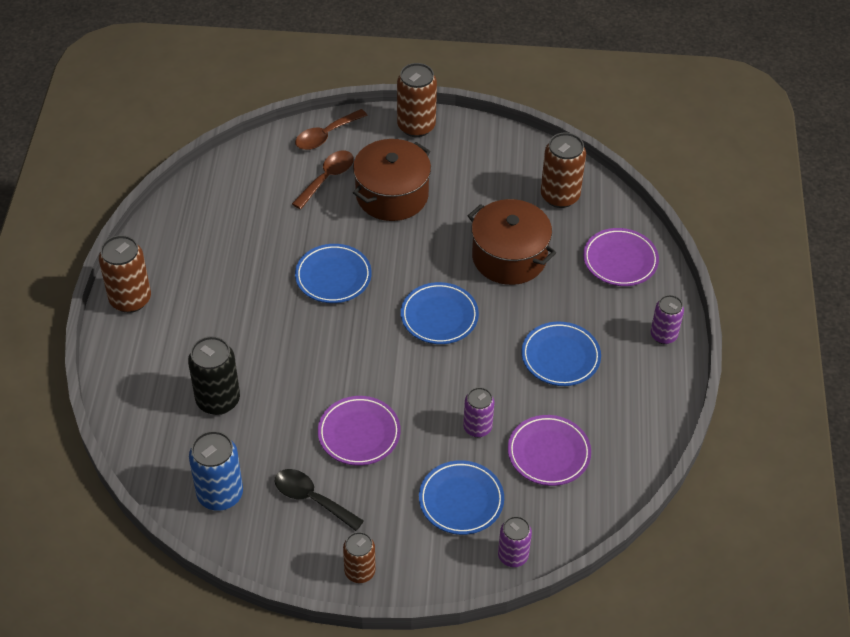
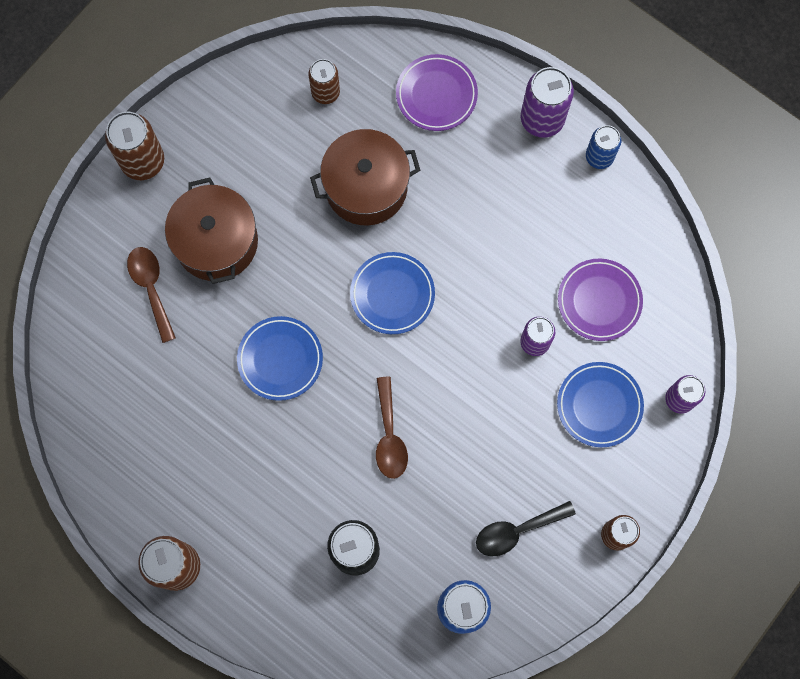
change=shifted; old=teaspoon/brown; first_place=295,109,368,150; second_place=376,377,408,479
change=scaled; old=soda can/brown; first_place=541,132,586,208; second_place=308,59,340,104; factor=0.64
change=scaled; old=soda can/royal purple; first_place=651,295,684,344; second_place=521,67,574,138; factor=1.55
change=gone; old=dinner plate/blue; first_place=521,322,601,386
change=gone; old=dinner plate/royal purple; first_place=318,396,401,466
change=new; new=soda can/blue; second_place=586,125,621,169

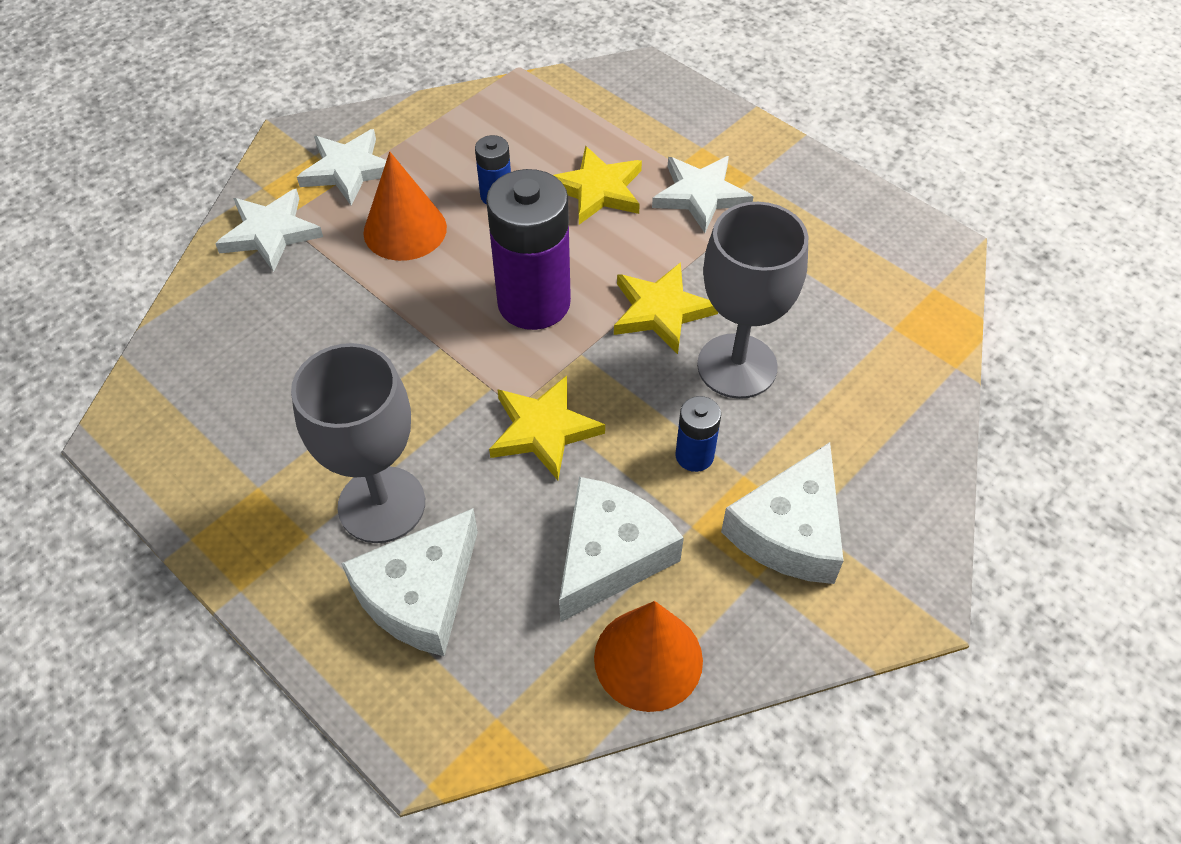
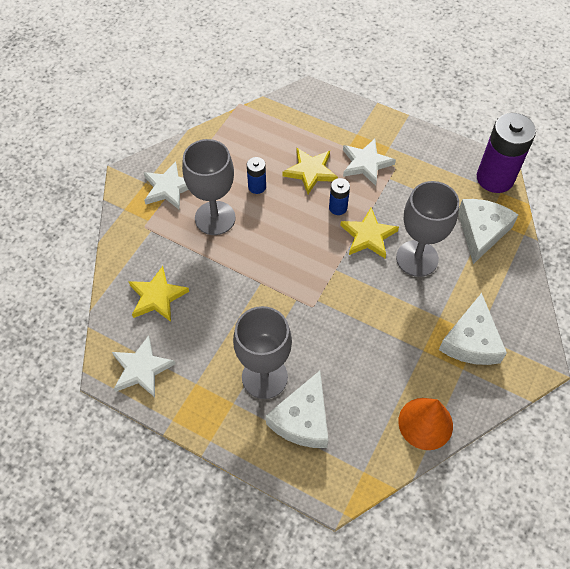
change=swapped; old=cone shape/bright orange; new=chalice/ash-grey; first_place=363,152,447,261; second_place=182,139,236,235
change=shifted; old=battery/royal purple; first_place=486,169,571,330; second_place=477,113,536,193
change=shifted; old=five-pointed star/white; first_place=215,189,323,272; second_place=112,335,175,397
change=shifted; old=five-pointed star/yellow; first_place=489,376,605,480; second_place=128,266,189,322
change=shifted; old=battery/blue; first_place=676,396,721,472; second_place=329,178,350,215
change=shifted; old=piece of cheese/white; first_place=559,477,684,622; second_place=458,199,519,264

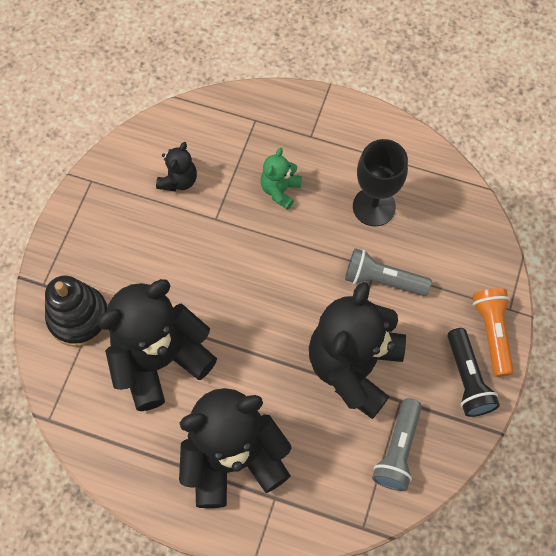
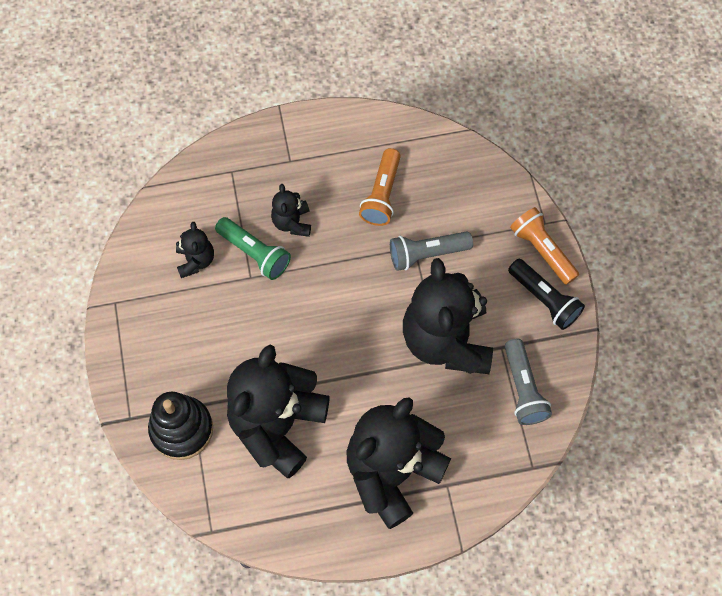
change=swapped; old=chalice/ebony; new=torch/bright orange; first_place=353,139,408,226; second_place=359,148,401,226
change=repainted; old=stuffed bear/emerald; new=stuffed bear/ebony; first_place=261,148,302,210; second_place=271,184,311,237
change=new; new=torch/emerald; second_place=215,217,291,280

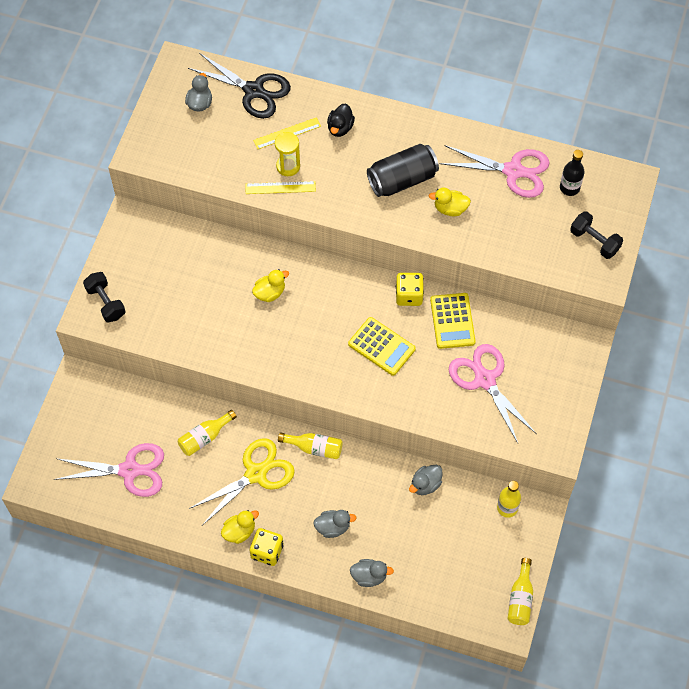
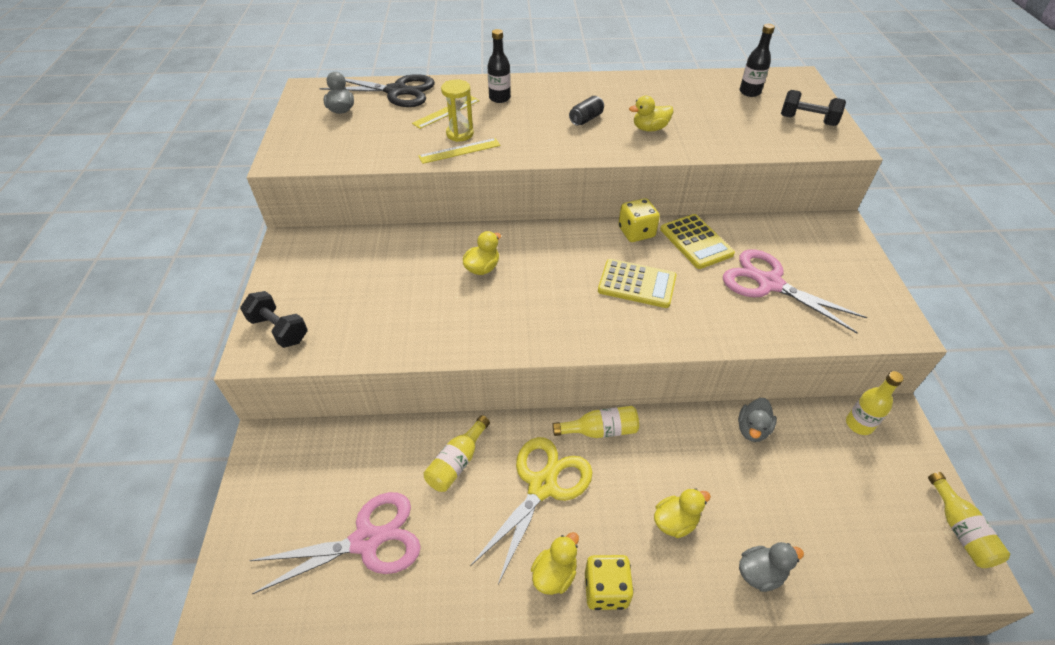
change=swapped; old=duck/ebony; new=flask/ebony; first_place=327,104,355,137; second_place=487,29,511,103
change=scaled; old=soda can/ebony; first_place=367,144,439,197; second_place=569,96,604,126; factor=0.49
change=gone; old=pair of scissors/rosy; first_place=440,145,550,198
change=repainted; old=duck/ash-grey; new=duck/yellow; first_place=313,510,357,538; second_place=654,488,711,538

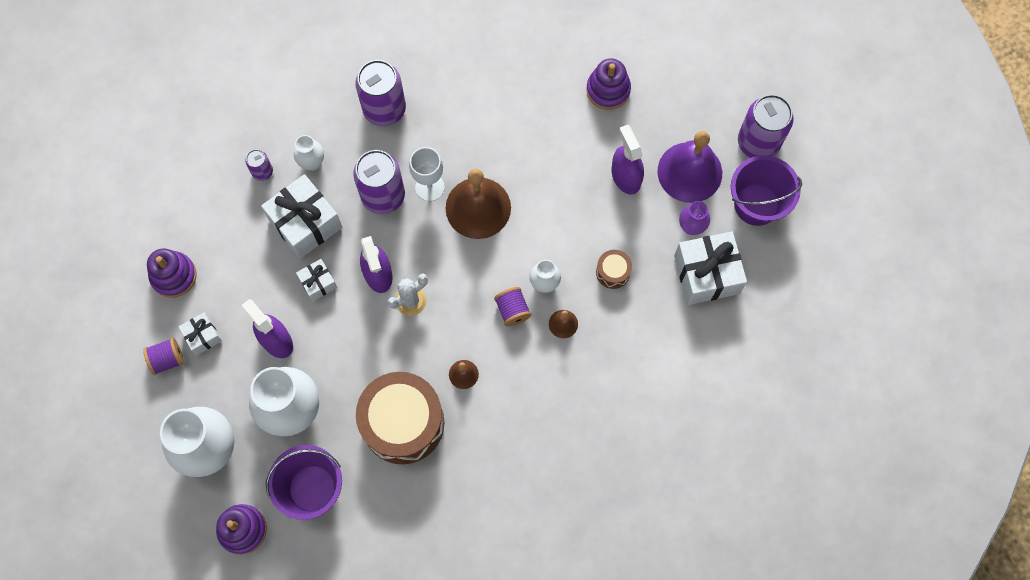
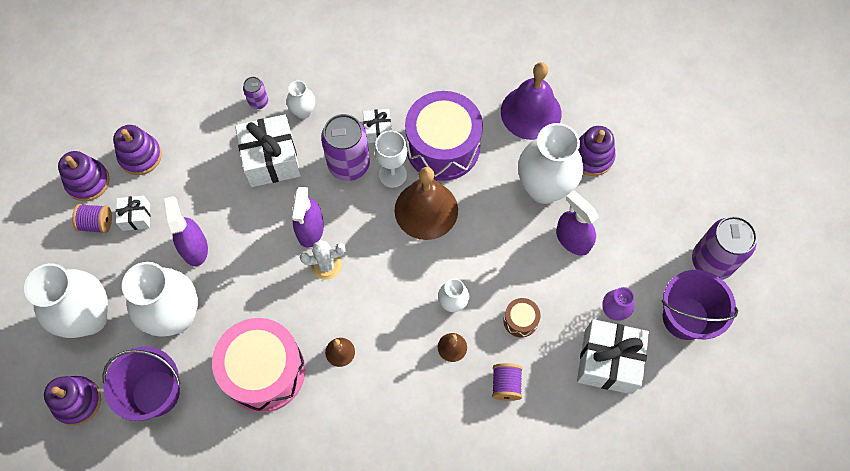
change=gone; old=soda can/royal purple; first_place=355,60,406,127
change=rotated; old=spray cleaner/royal purple; first_place=612,125,644,195; second_place=556,190,598,256; degrees=-45
change=shifted; old=school bell/royal purple; first_place=658,131,722,203; second_place=501,62,561,140
change=shifted; old=present/white; first_place=296,259,337,302; second_place=363,109,392,143
change=shifted; old=spool/royal purple; first_place=494,287,532,326; second_place=492,363,523,401
change=repainted; old=toy drum/brown; new=toy drum/rosy; first_place=356,372,444,464; second_place=212,318,305,413
change=new; new=toy drum/royal purple; second_place=405,91,483,181
change=new; new=vase/white; second_place=518,123,583,204
change=new; new=ring stacker/royal purple; second_place=58,151,109,201

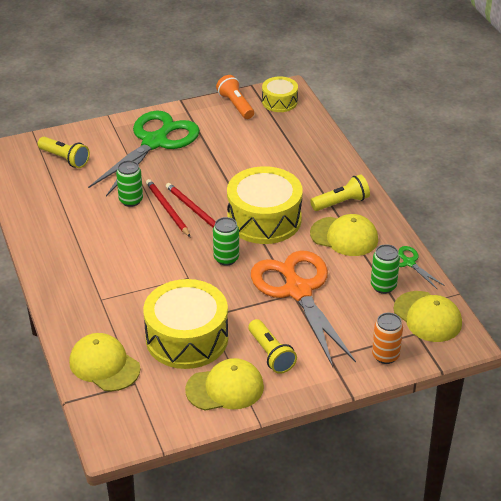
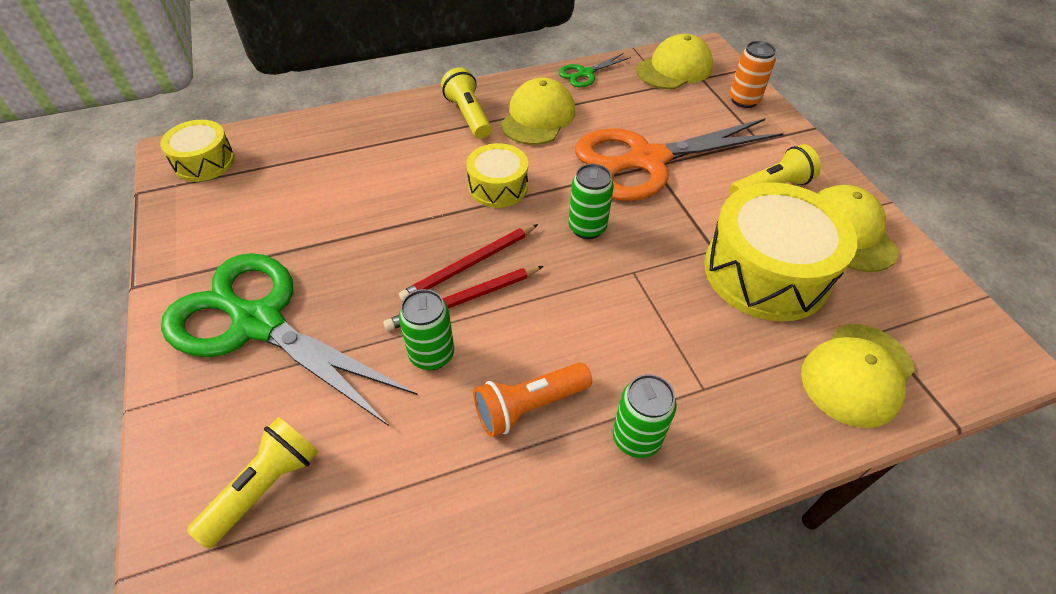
change=shifted; old=torch/bright orange; first_place=216,75,254,119; second_place=473,362,592,437
change=scaled; old=toy drum/yellow; first_place=227,166,303,244; second_place=467,143,528,208; factor=0.54
change=shifted; old=soda can/emerald; first_place=371,244,400,294; second_place=612,374,677,458

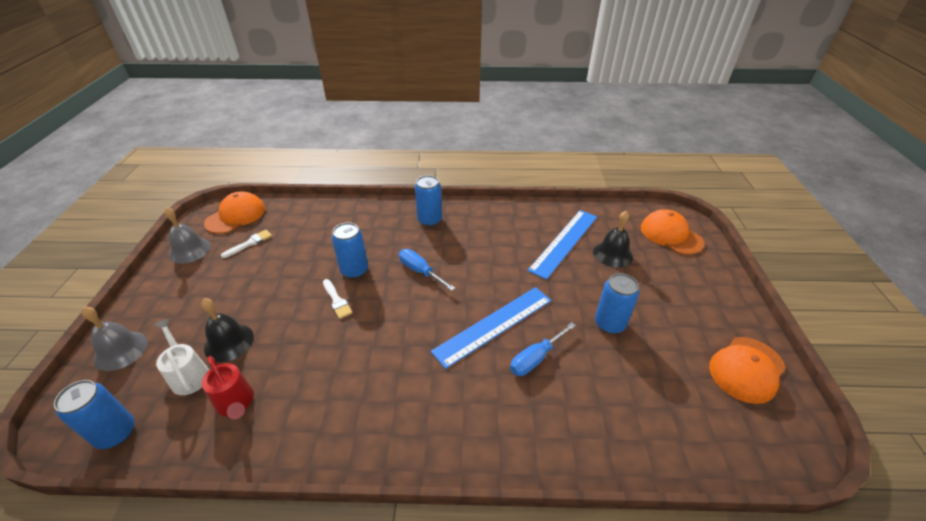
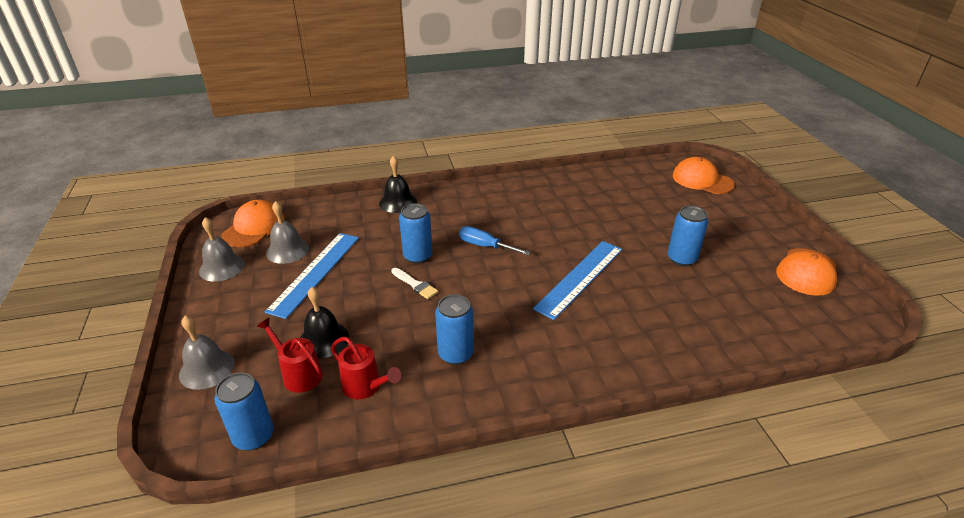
change=shifted; old=soda can/blue; first_place=415,175,442,226; second_place=435,294,474,365
change=shifted; old=measuring stick/blue; first_place=528,210,597,280; second_place=265,233,359,319
change=shifted; old=school bell/ebony; first_place=593,211,633,268; second_place=379,156,417,213
change=swapped; old=paintbrush/white; new=school bell/ash-grey; first_place=221,230,272,258; second_place=266,201,309,264
change=repainted; old=watering pot/white; new=watering pot/red; first_place=154,319,209,395; second_place=256,318,323,393
change=gone; old=flat screwdriver/blue; first_place=510,322,576,376

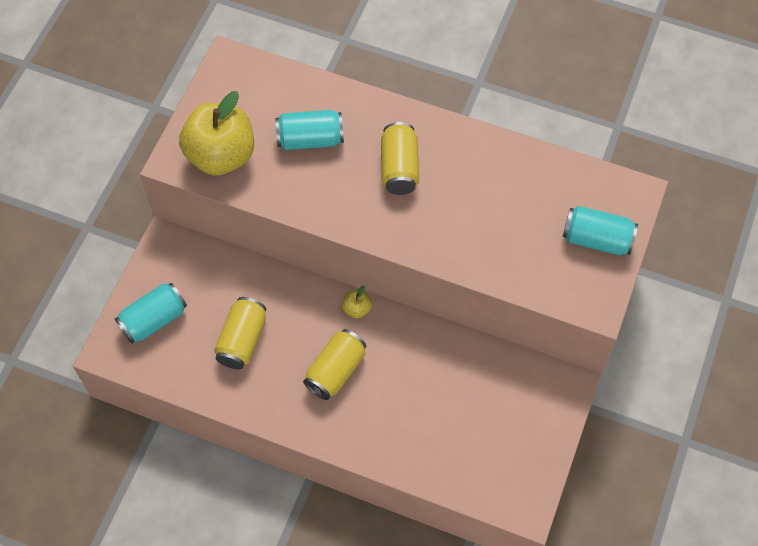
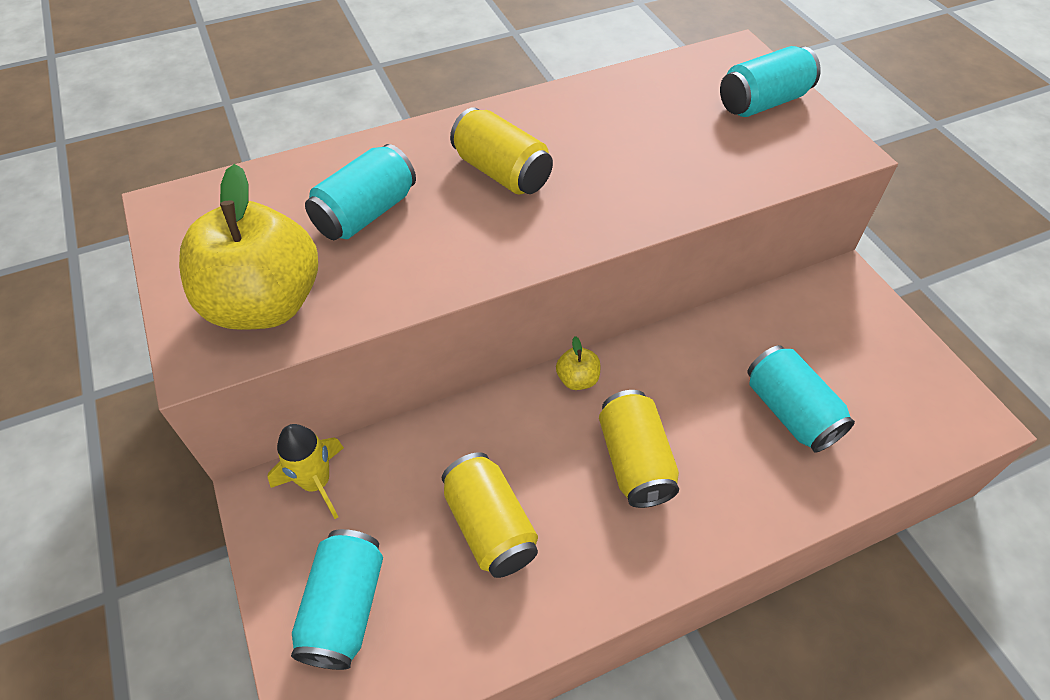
change=new; new=soda can/turquoise; second_place=747,345,855,453
change=new; new=rocket/yellow; second_place=267,424,344,519

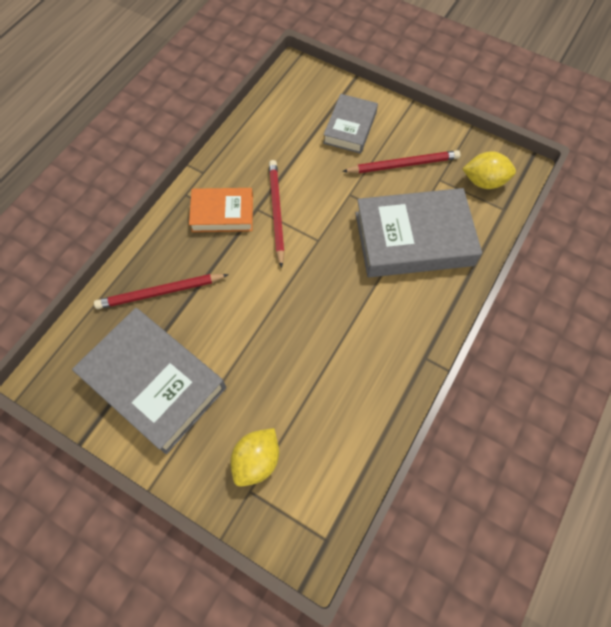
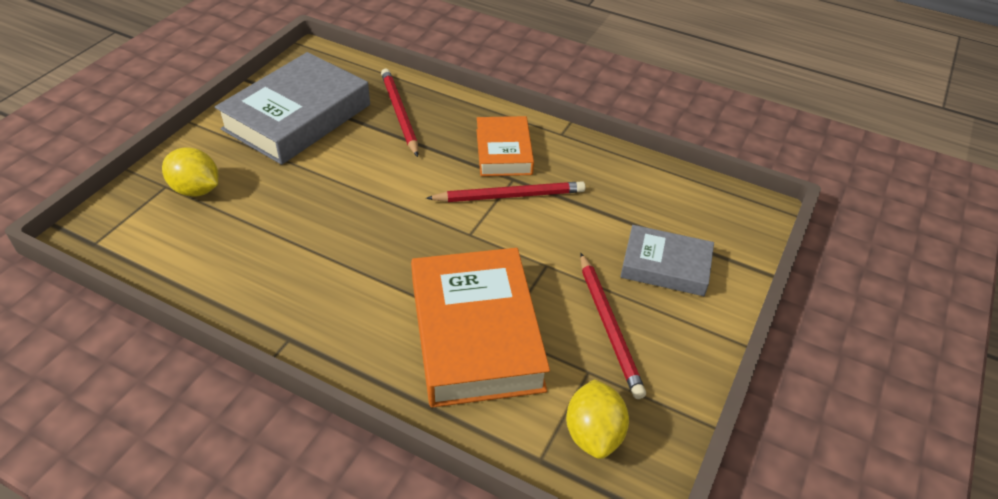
change=repainted; old=hardcover/ash-grey; new=hardcover/bright orange; first_place=356,188,482,277; second_place=411,248,550,408

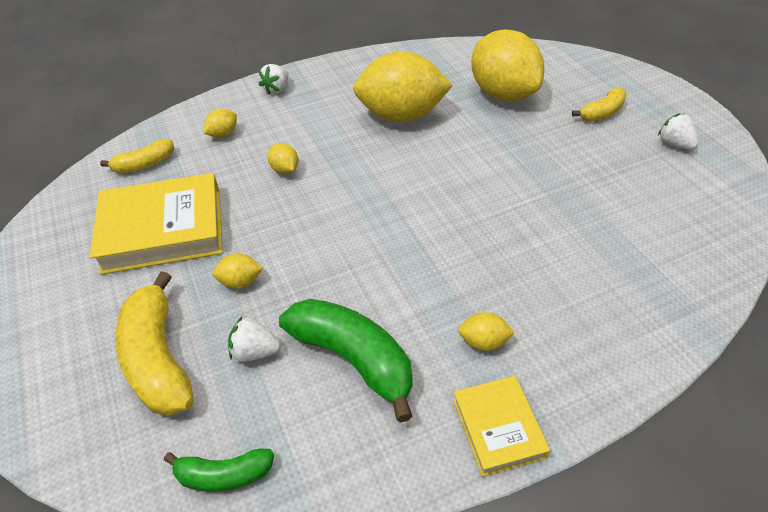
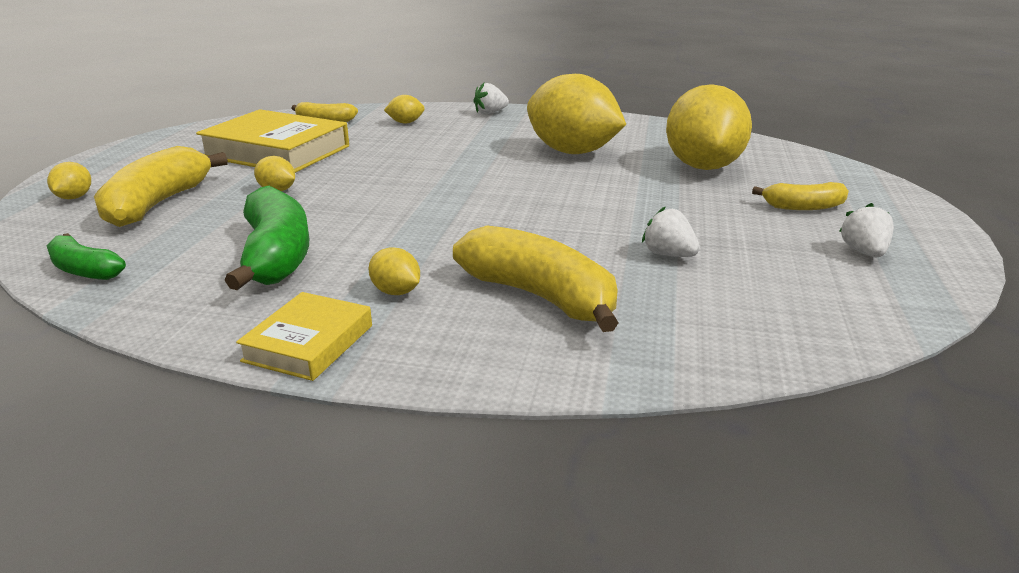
change=shifted; old=lemon/yellow; first_place=268,143,299,174; second_place=47,162,91,199
change=shifted; old=strawberry/white; first_place=228,317,281,362; second_place=642,206,700,257
change=new; new=banana fruit/yellow; second_place=453,226,618,332

